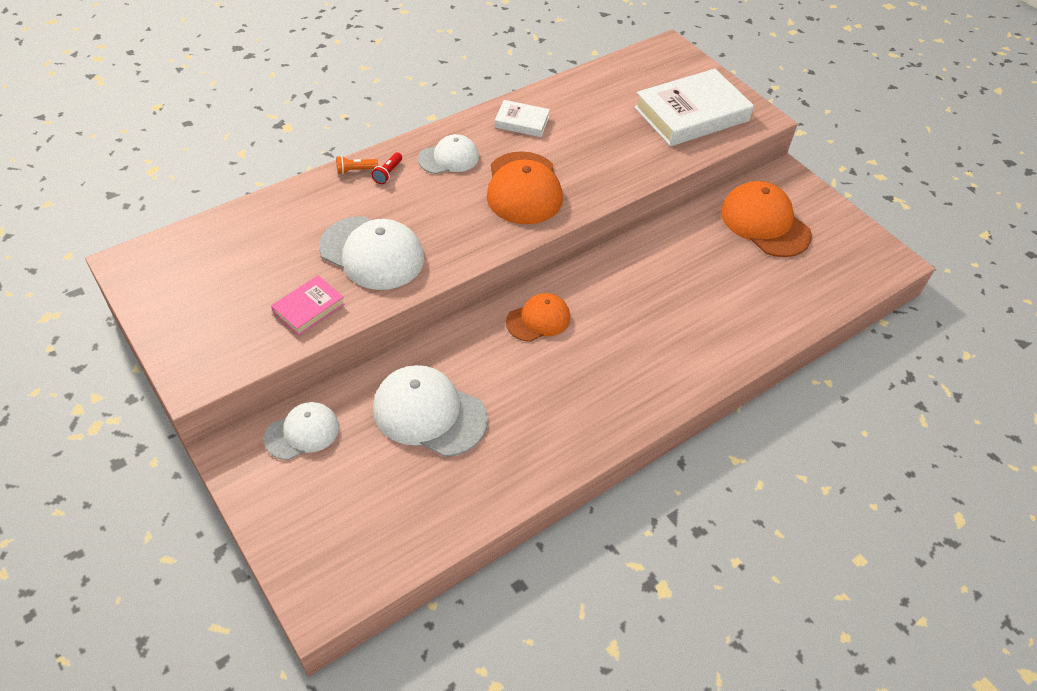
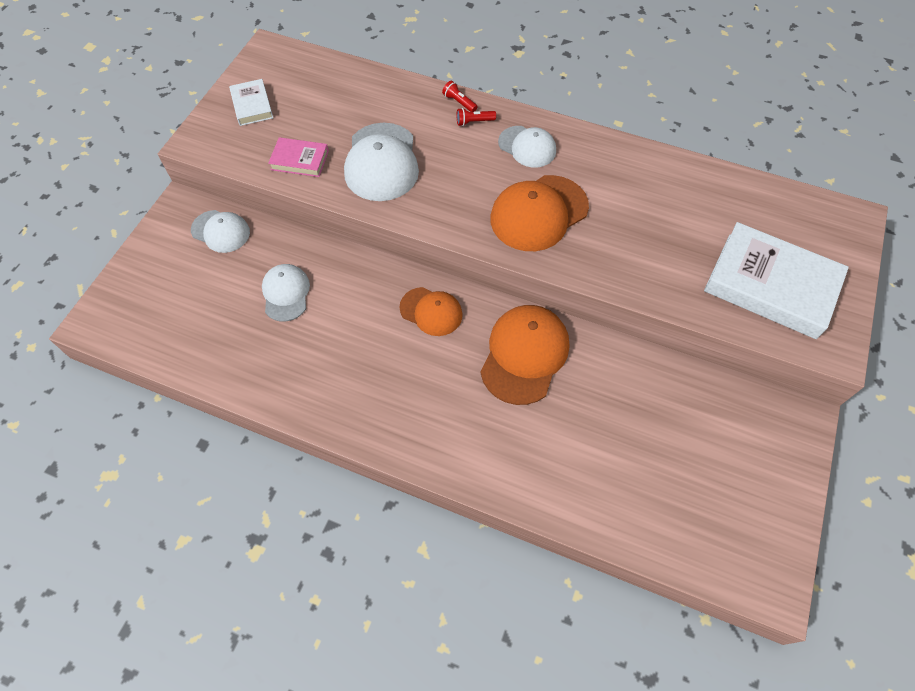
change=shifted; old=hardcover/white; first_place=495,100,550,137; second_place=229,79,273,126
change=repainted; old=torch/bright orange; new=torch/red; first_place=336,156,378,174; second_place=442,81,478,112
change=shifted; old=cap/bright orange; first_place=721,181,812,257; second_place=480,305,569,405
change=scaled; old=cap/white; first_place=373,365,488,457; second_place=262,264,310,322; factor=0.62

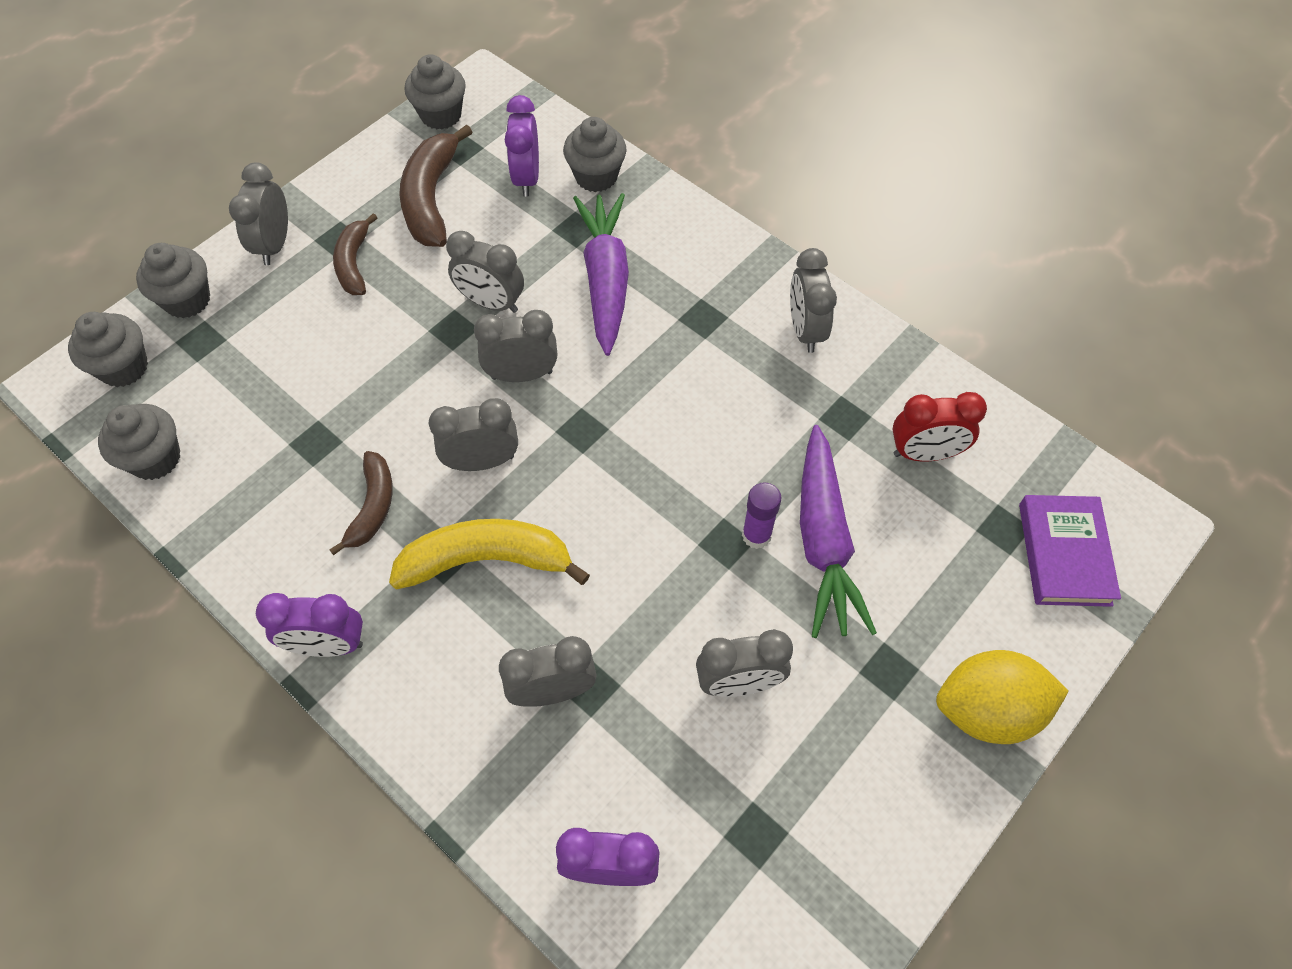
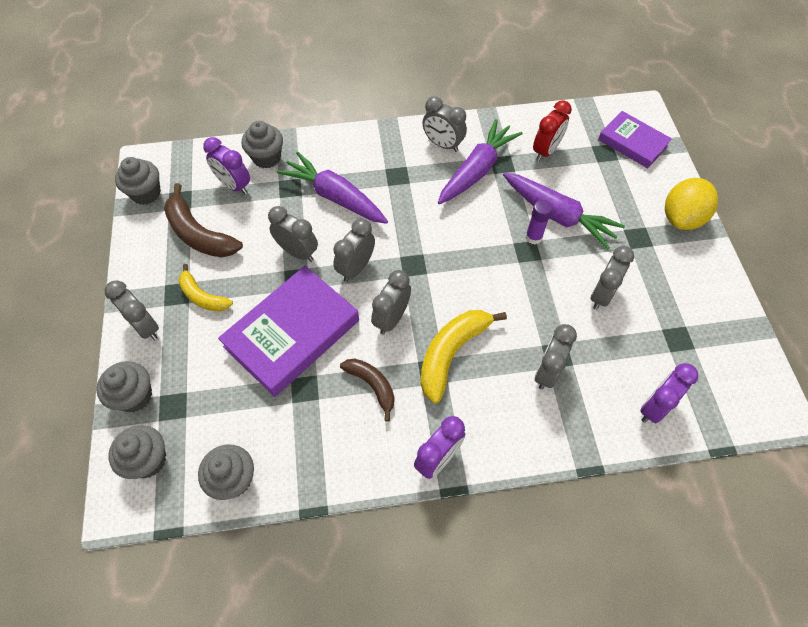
change=repainted; old=banana fruit/brown; new=banana fruit/yellow; first_place=333,213,377,295; second_place=178,264,233,312
change=rotated; old=alarm clock/ash-grey; first_place=446,231,524,313; second_place=268,206,318,262; degrees=-120
change=new; new=root vegetable/royal purple; second_place=438,119,523,204
change=new; new=hardcover/royal purple; second_place=218,266,359,397

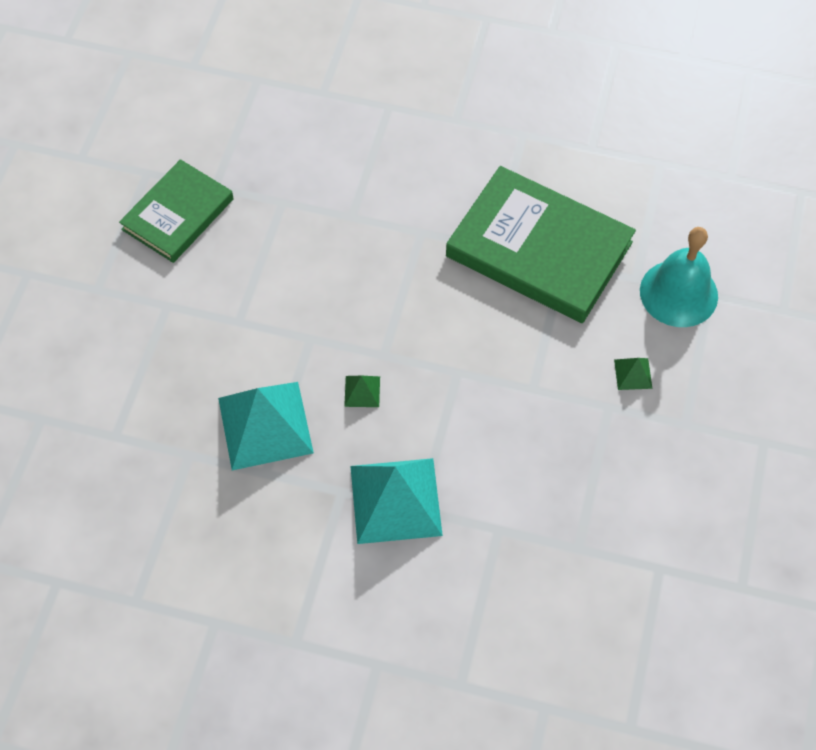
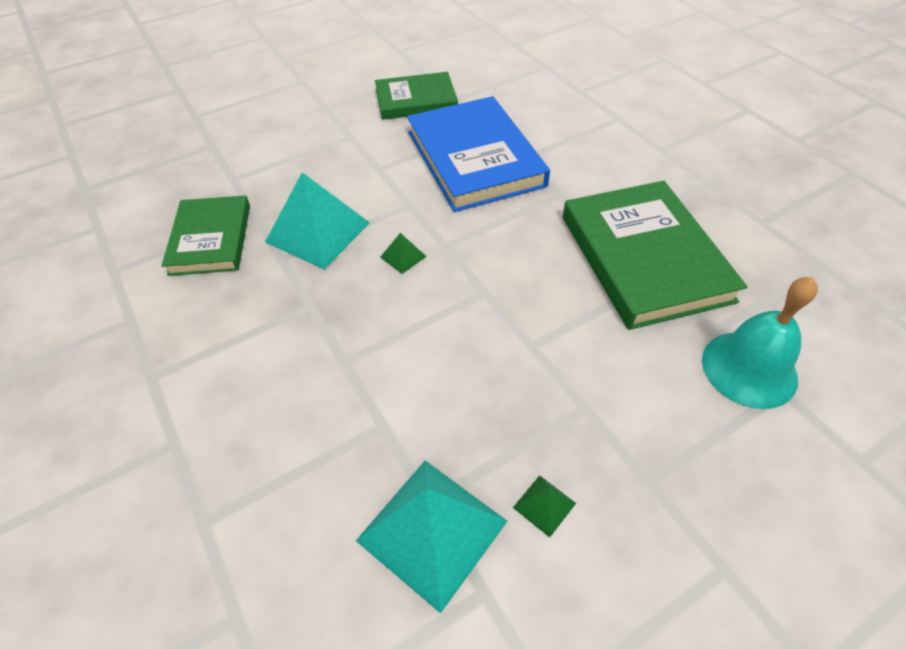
change=shifted; old=pyramid/emerald; first_place=614,358,652,390; second_place=513,475,576,538
change=shifted; old=pyramid/turquoise; first_place=350,458,443,544; second_place=356,461,507,614
change=new; new=hardcover/blue; second_place=407,96,550,212
change=new; new=hardcover/emerald; second_place=162,195,250,276

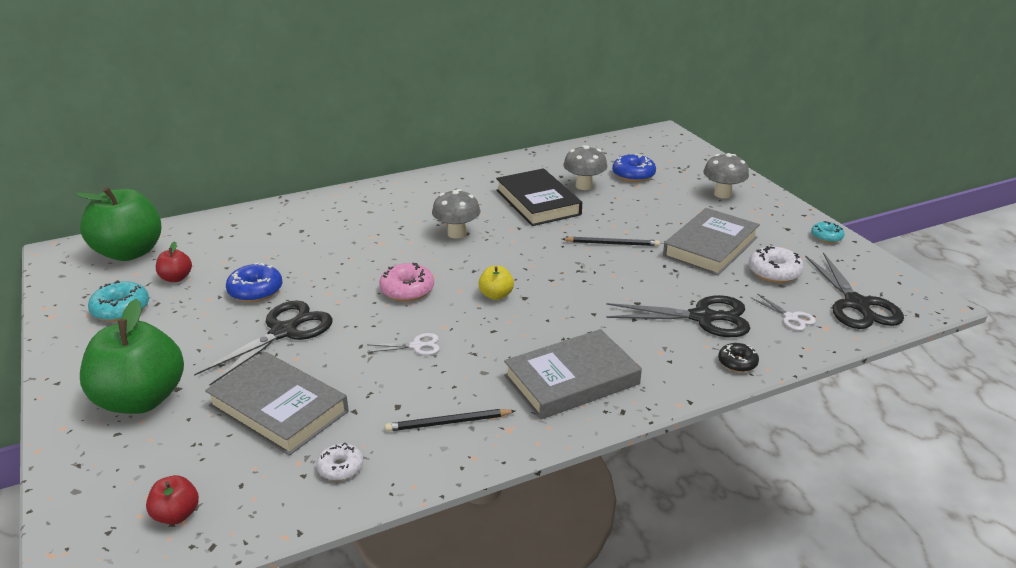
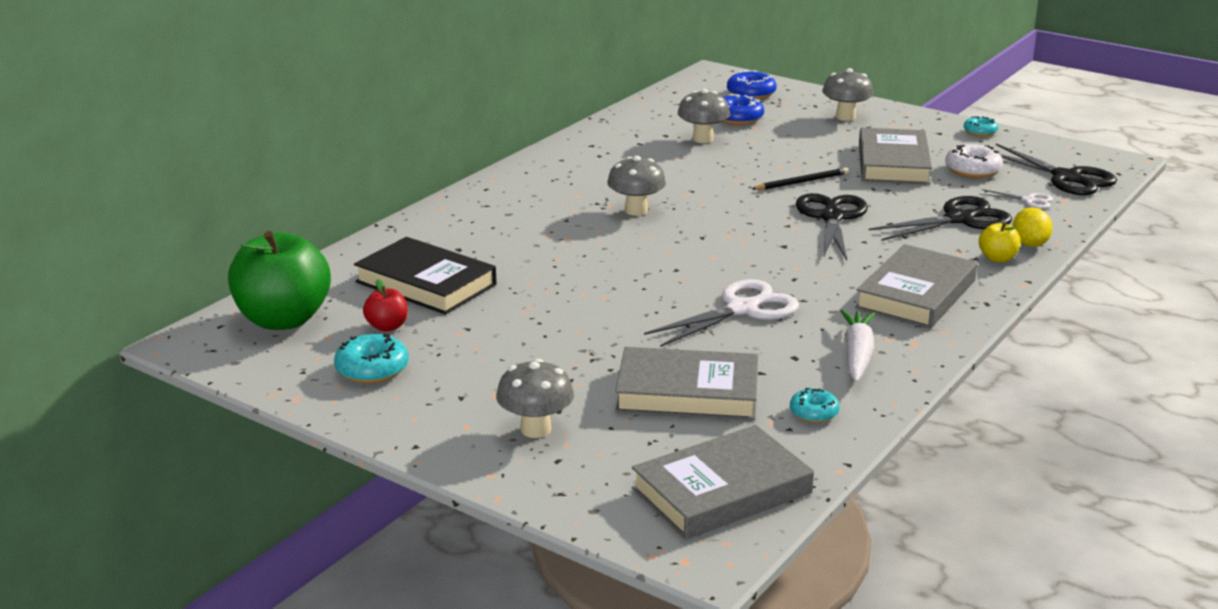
change=shifted; old=hardcover/ebony; first_place=496,168,582,226; second_place=354,237,496,315
change=shifted; old=glazed donut/blue; first_place=226,262,283,302; second_place=727,70,776,99
change=gone; old=glazed donut/rosy; first_place=379,263,434,301
change=shifted; old=apple fruit/yellow; first_place=478,266,514,300; second_place=979,222,1021,262
change=swapped; old=apple fruit/emerald; new=fungus/ash-grey; first_place=80,299,184,414; second_place=496,359,574,438
change=shifted; old=pair of scissors/ebony; first_place=194,300,333,386; second_place=796,193,868,261
change=scaled; old=pair of scissors/white; first_place=367,333,440,355; second_place=644,279,799,347; factor=2.04
change=swapped; old=glazed donut/ebony; new=lemon/yellow; first_place=718,343,759,372; second_place=1012,207,1053,247
change=swapped; old=wooden pencil/ebony; new=root vegetable/white; first_place=385,409,515,432; second_place=840,310,875,382
change=repainted; old=glazed donut/white; new=glazed donut/turquoise; first_place=317,443,363,481; second_place=790,388,840,423
change=swapped; old=apple fruit/red; new=hardcover/ash-grey; first_place=146,475,199,524; second_place=632,425,814,540

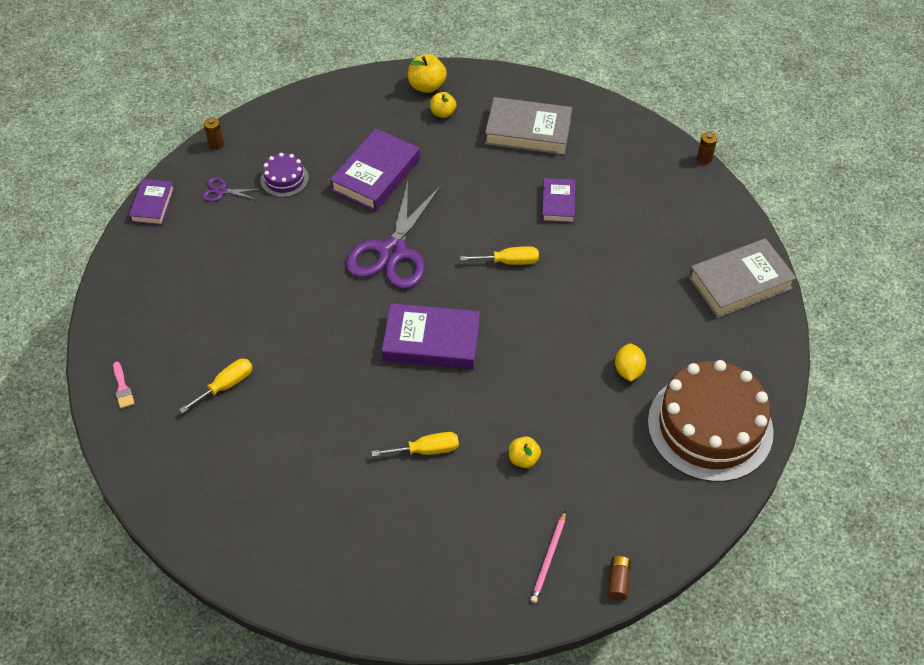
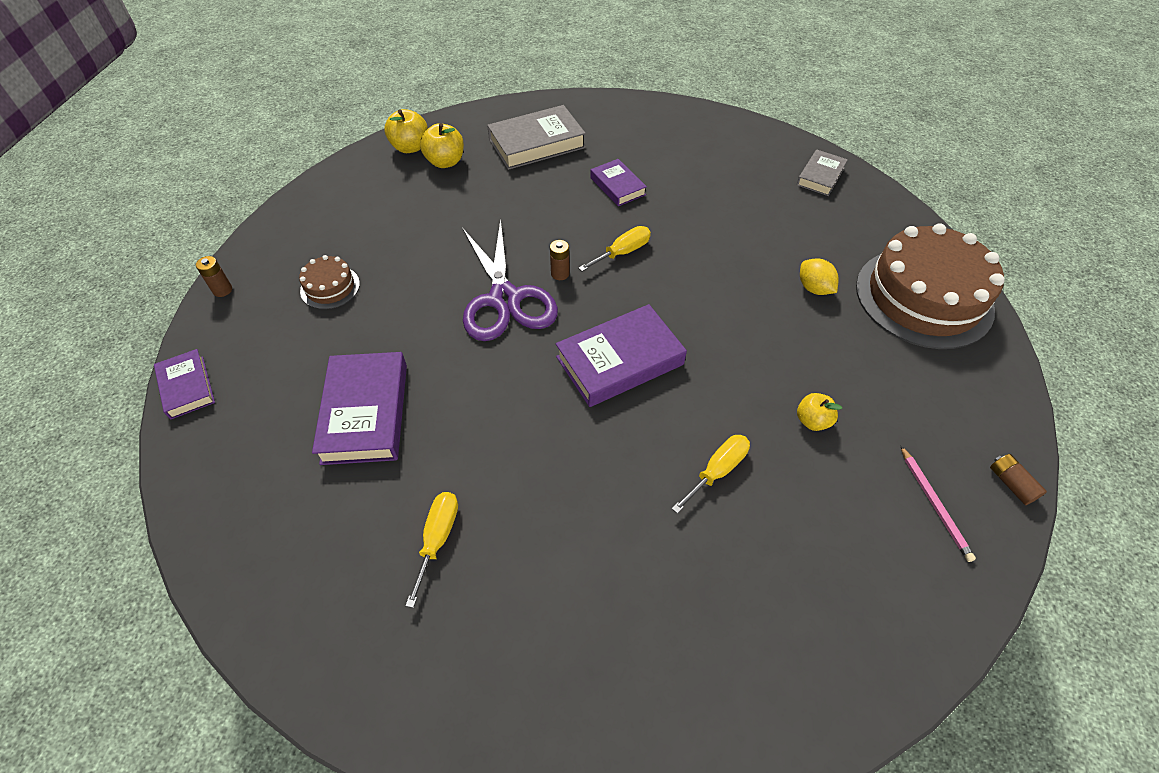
change=scaled; old=apple fruit/yellow; first_place=430,92,456,118; second_place=420,123,464,168; factor=1.5
change=shifted; old=hardcover/royal purple; first_place=330,128,420,211; second_place=312,352,407,465
change=shifted; old=battery/brown; first_place=697,132,717,164; second_place=550,240,570,280
change=repainted; old=layer cake/royal purple; new=layer cake/brown; first_place=260,153,309,197; second_place=299,255,360,309
change=gone; old=pair of scissors/royal purple; first_place=202,177,261,202
change=scaled; old=hardcover/ash-grey; first_place=688,238,796,318; second_place=797,149,848,196; factor=0.59
change=gone; old=paintbrush/rosy; first_place=113,362,135,408

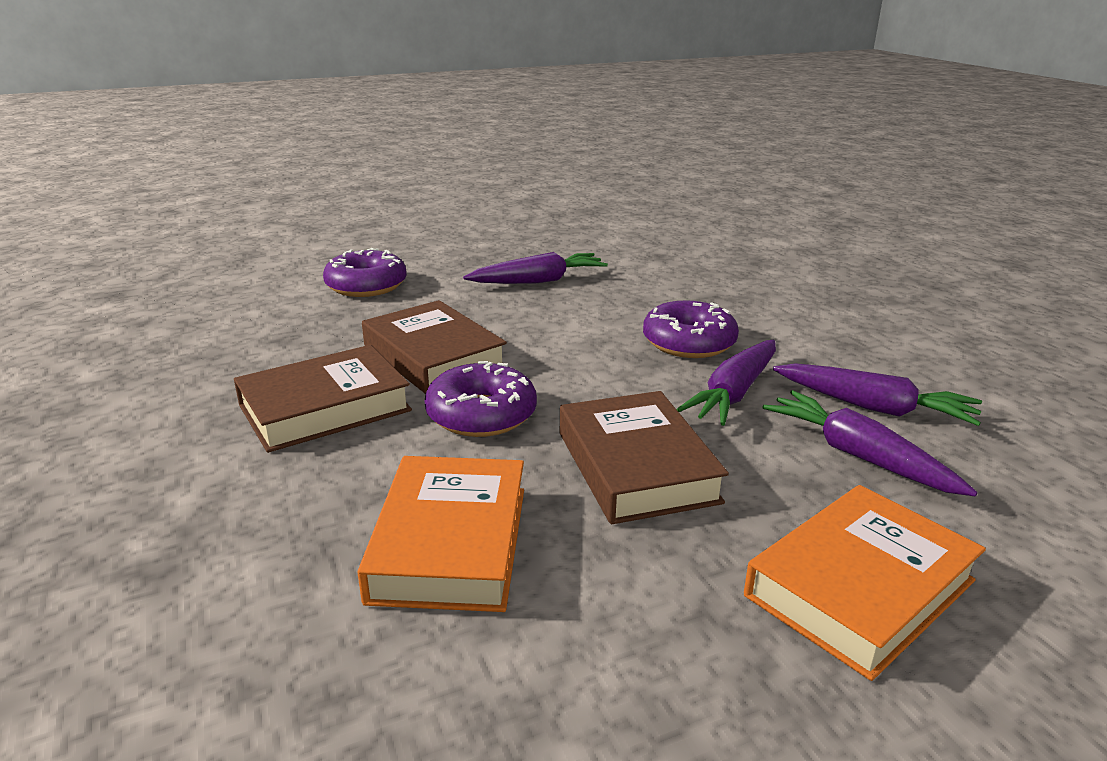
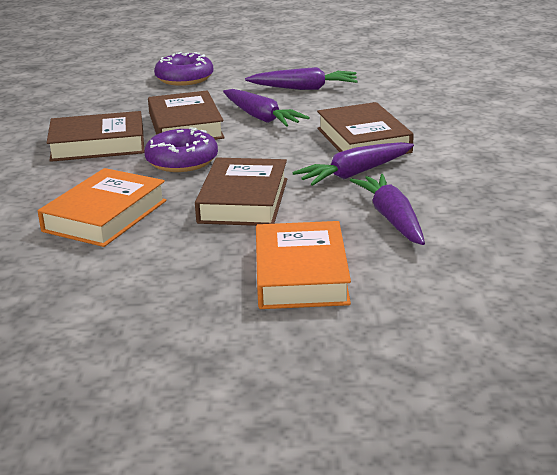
change=swapped; old=glazed donut/royal purple; new=hardcover/brown; first_place=643,300,739,358; second_place=317,102,414,154
change=shifted; old=root vegetable/royal purple; first_place=773,363,982,426; second_place=223,89,310,127
change=rotated; old=hardcover/bright orange; first_place=744,485,986,681; second_place=256,221,351,309; degrees=-75

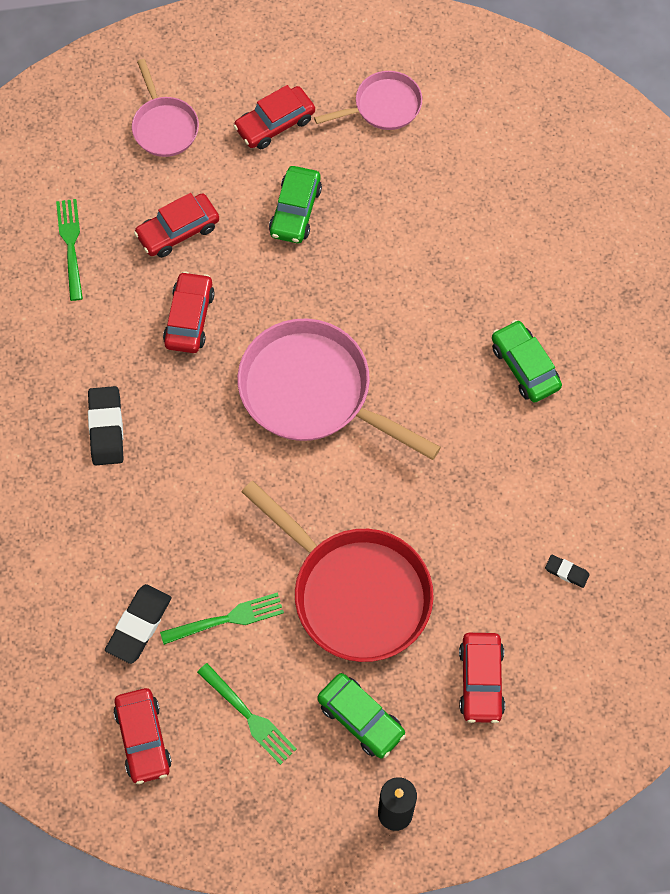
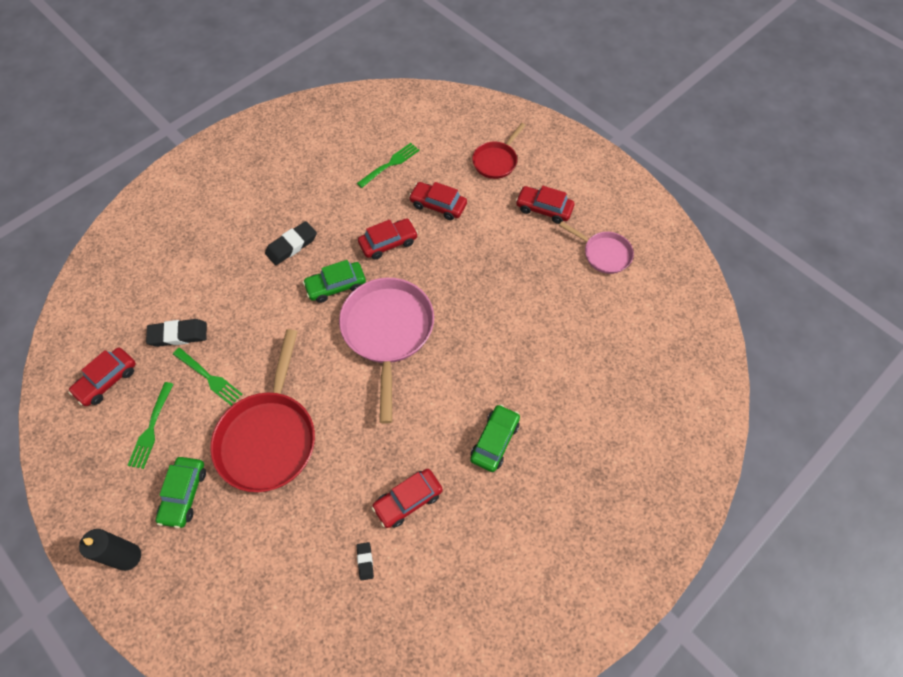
change=repainted; old=frying pan/rosy; new=frying pan/red; first_place=132,59,199,157; second_place=472,123,526,179
change=shifted; old=toy car/emerald; first_place=269,166,322,243; second_place=303,260,366,303
change=shifted; old=toy car/red; first_place=459,633,505,723; second_place=372,469,443,528

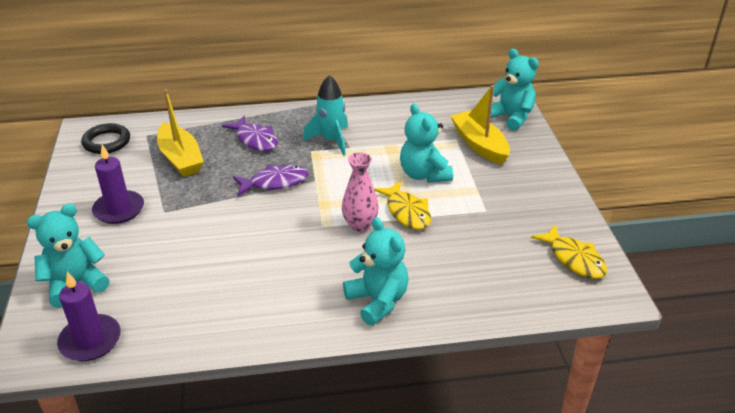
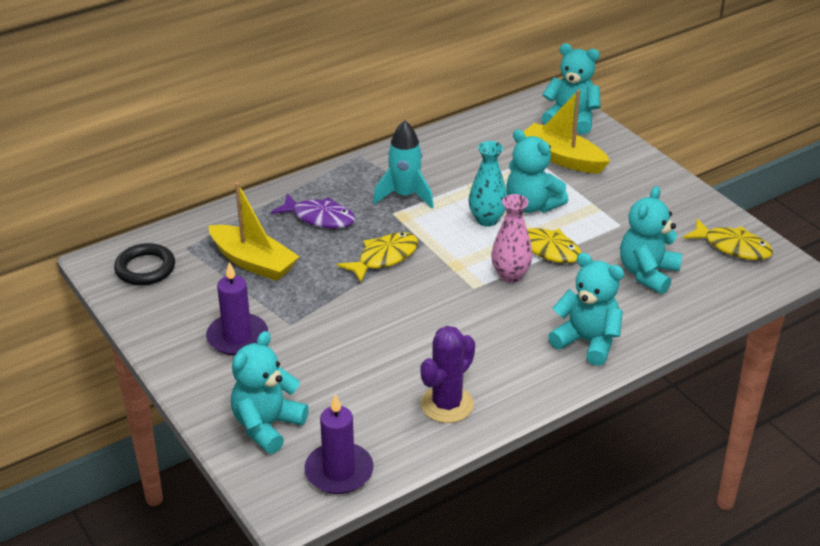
change=repainted; old=fish figure/royal purple; new=fish figure/yellow; first_place=233,165,308,196; second_place=337,232,418,283
change=new; new=vase/turquoise; second_place=469,141,507,227
change=new; new=stuffed bear/turquoise; second_place=620,186,682,294
change=new; new=saguaro cactus/royal purple; second_place=420,326,475,423

